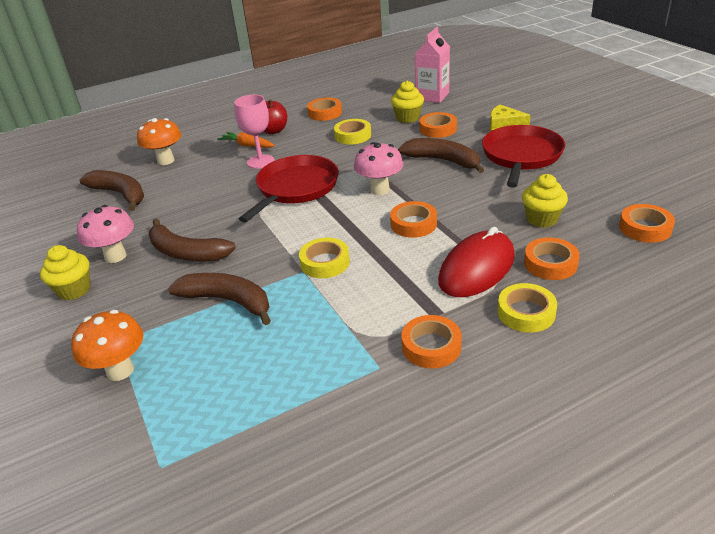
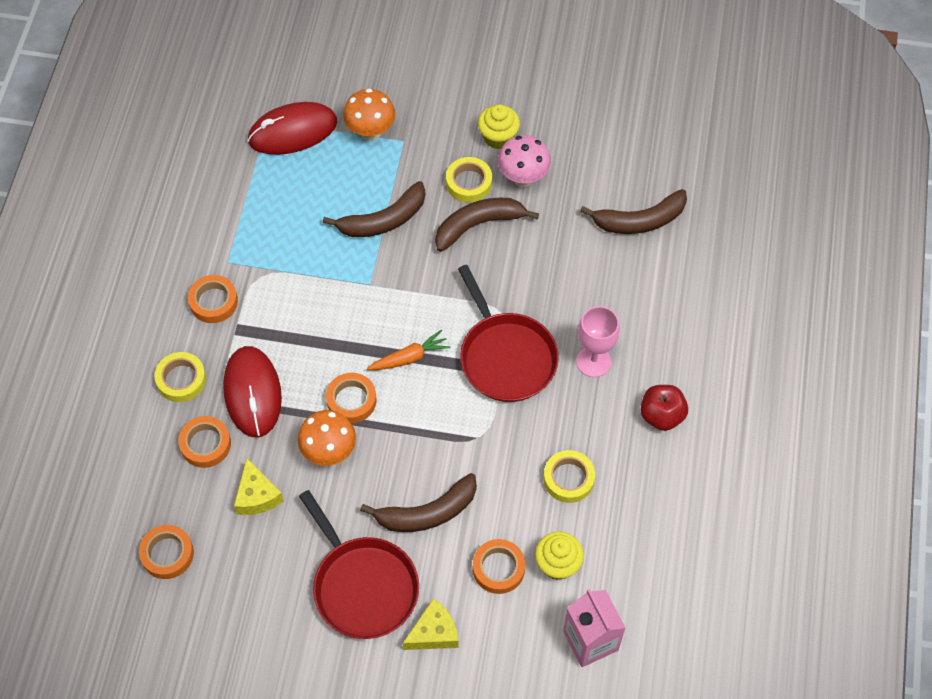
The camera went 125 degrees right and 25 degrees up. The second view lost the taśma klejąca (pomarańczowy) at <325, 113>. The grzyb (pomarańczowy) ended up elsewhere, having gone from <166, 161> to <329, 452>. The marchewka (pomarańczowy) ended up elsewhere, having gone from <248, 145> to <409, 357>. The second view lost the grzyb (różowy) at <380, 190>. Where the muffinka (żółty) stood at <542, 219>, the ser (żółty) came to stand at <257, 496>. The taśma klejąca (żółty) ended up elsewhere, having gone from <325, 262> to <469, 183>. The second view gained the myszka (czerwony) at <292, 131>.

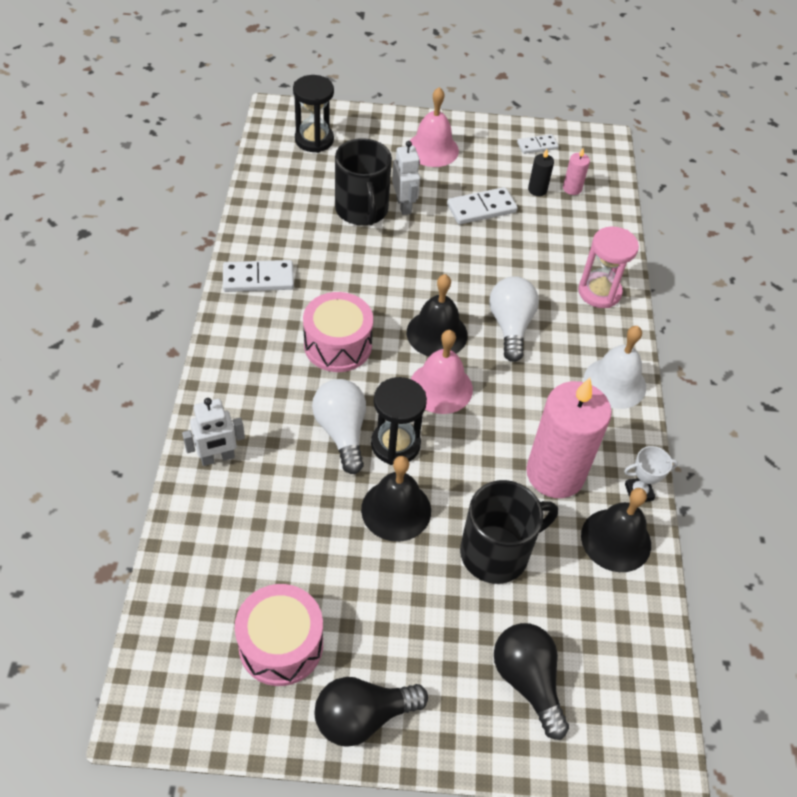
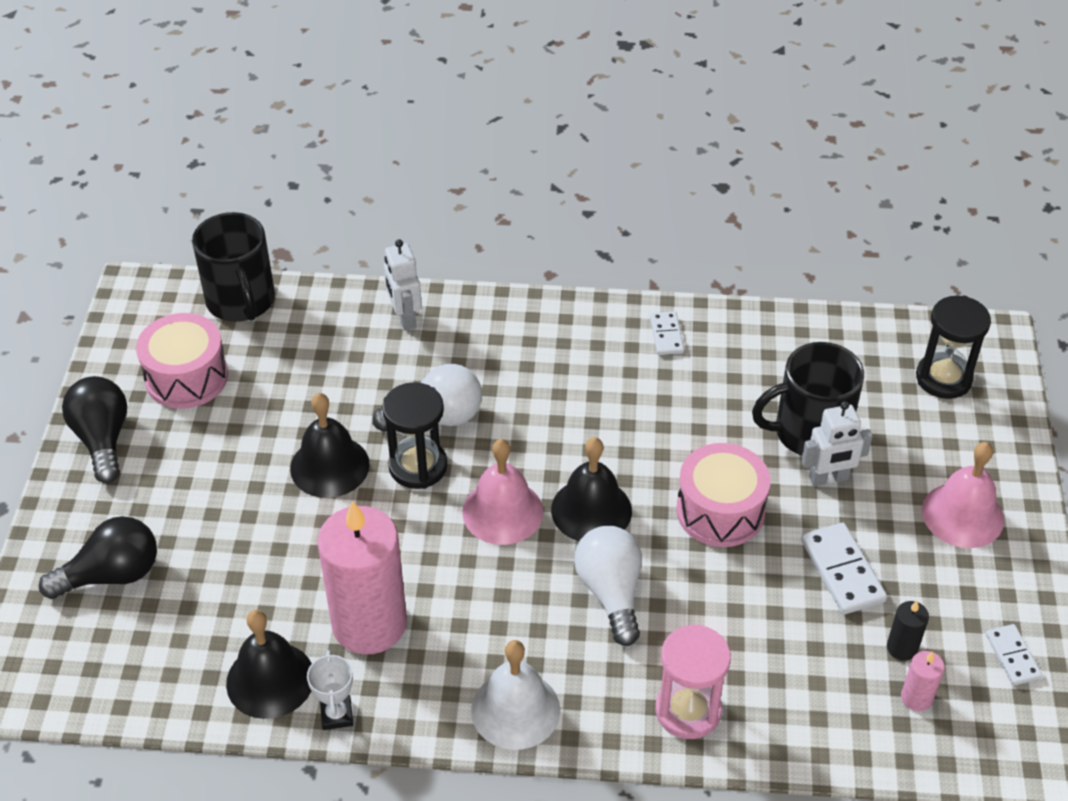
The camera went 95 degrees right and 5 degrees down. The size of the kostka domina (biały) at <258, 279> changed by a factor of 0.63. The żarówka (biały) at <510, 326> ended up facing another way, 105 degrees counterclockwise from before. The bęben (różowy) ended up elsewhere, having gone from <338, 345> to <720, 511>. The kubek (czarny) ended up elsewhere, having gone from <496, 552> to <241, 301>.

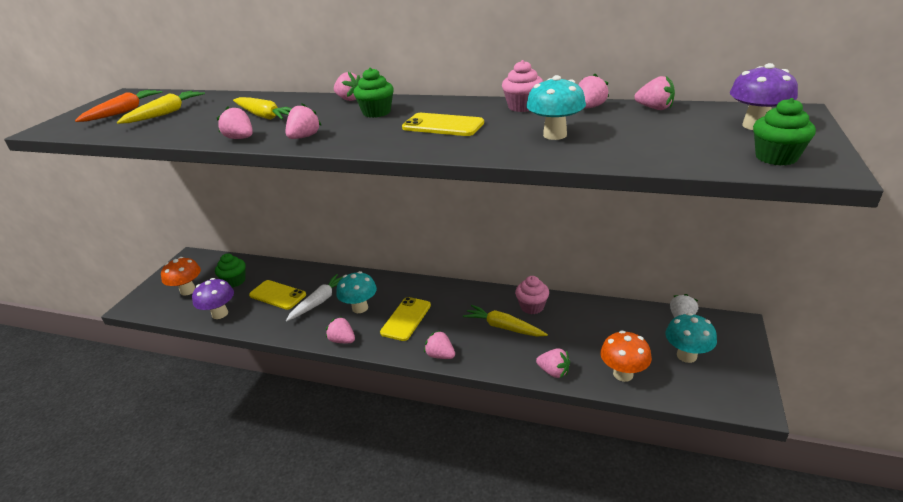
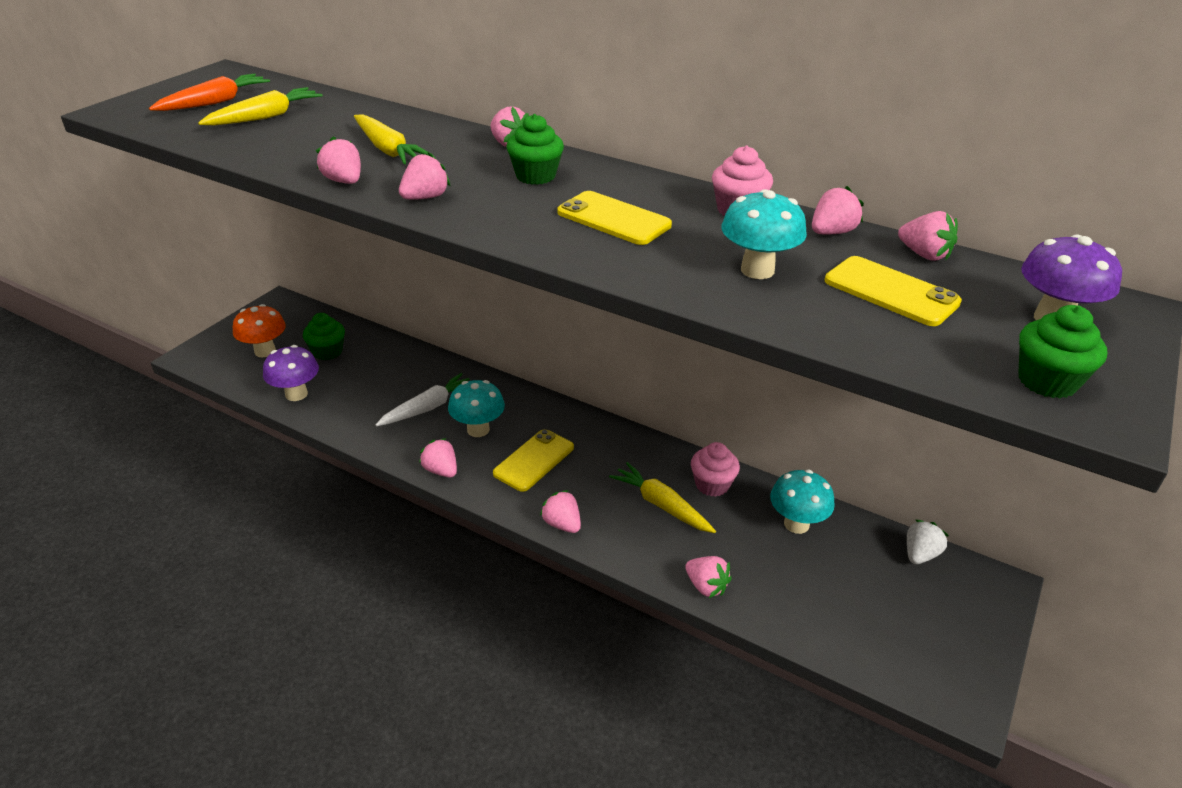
The camera went 10 degrees right and 5 degrees up. The telefon (żółty) ended up elsewhere, having gone from <277, 295> to <890, 292>. The grzyb (turkusowy) ended up elsewhere, having gone from <686, 355> to <796, 524>. The second view lost the grzyb (pomarańczowy) at <623, 374>.

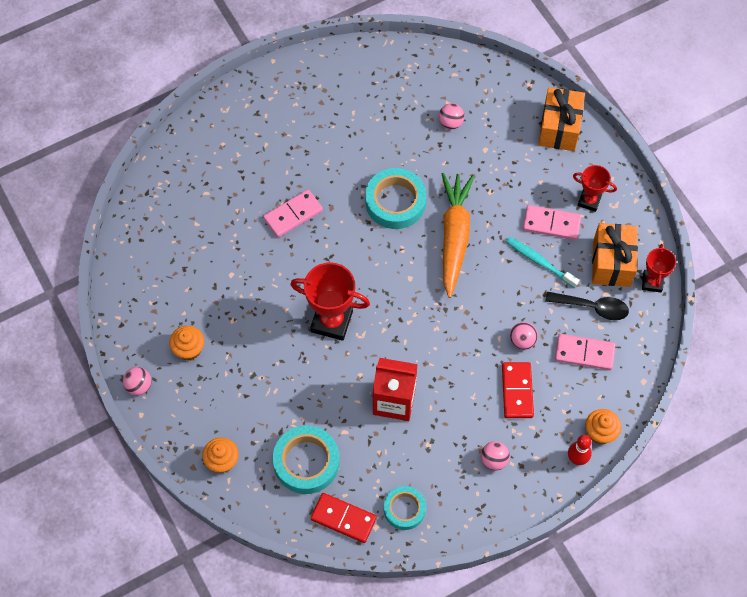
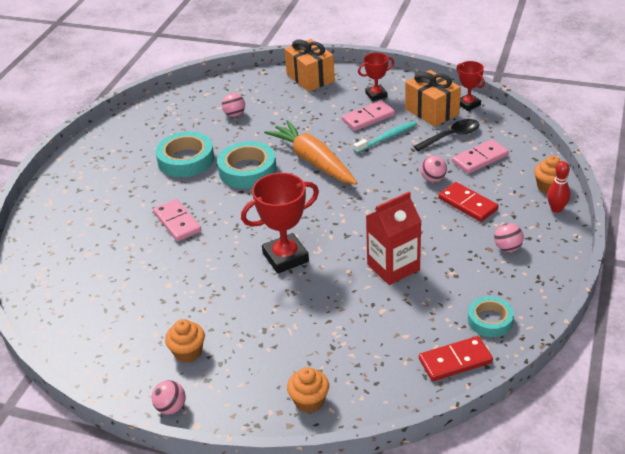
The camera went 40 degrees left and 25 degrees down. The kostka domina (różowy) at <293, 215> ended up facing another way, 45 degrees counterclockwise from before. The szczoteczka do zębów (turkusowy) at <539, 262> ended up facing another way, 150 degrees clockwise from before. The taśma klejąca (turkusowy) ended up elsewhere, having gone from <306, 462> to <186, 160>.

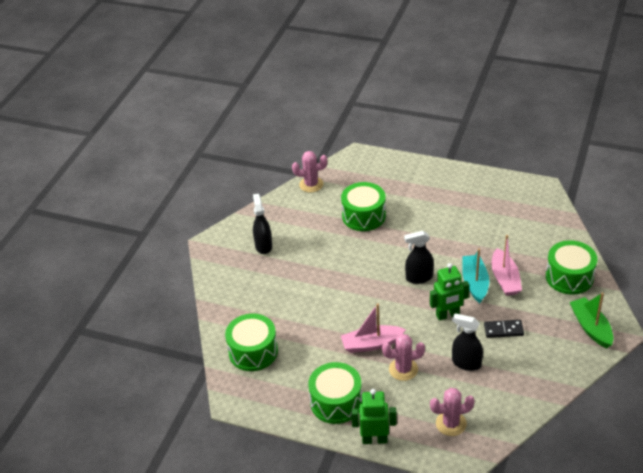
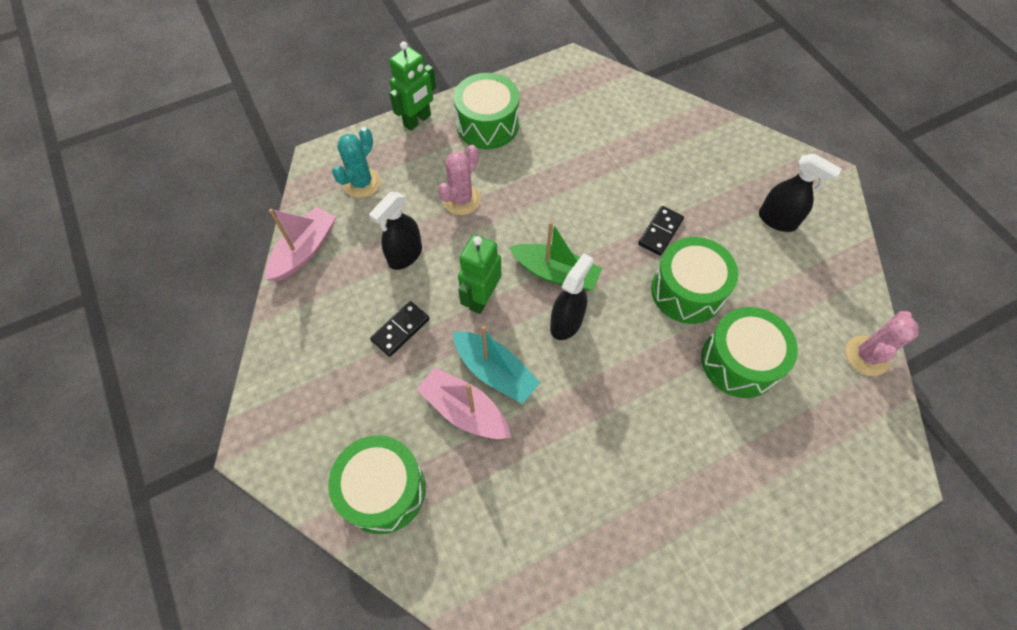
The camera went 130 degrees right and 20 degrees up. The łódka (zielony) ended up elsewhere, having gone from <591, 327> to <555, 273>. The łódka (różowy) ended up elsewhere, having gone from <371, 344> to <304, 251>. The bęben (zielony) ended up elsewhere, having gone from <253, 351> to <687, 291>. The spryskiwacz (czarny) at <466, 363> ended up facing another way, 150 degrees clockwise from before. What was the kaktus (różowy) at <451, 423> turned into the kaktus (turkusowy) at <362, 183>. The second view gained the kostka domina (czarny) at <660, 232>.

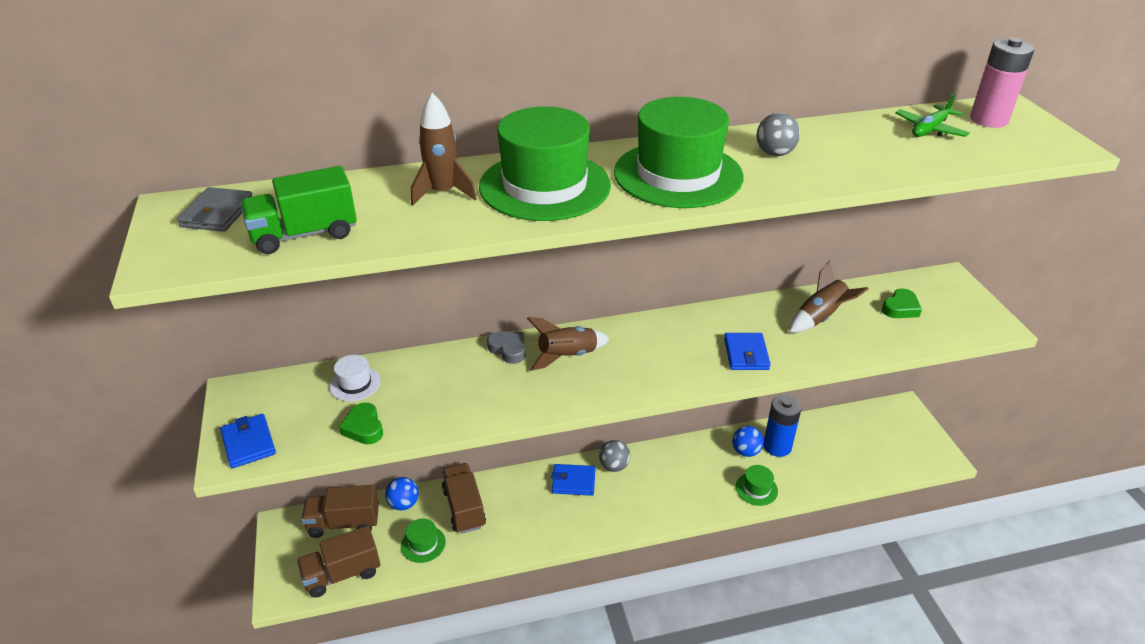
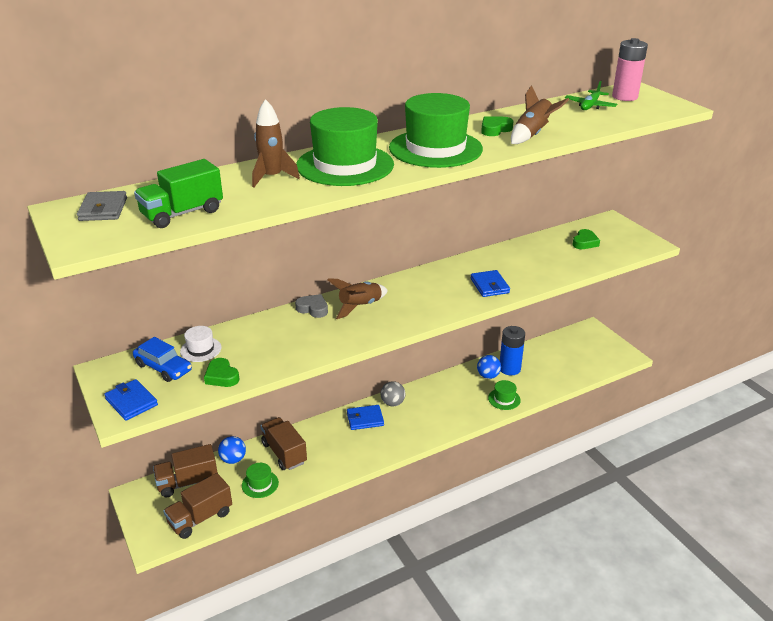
The camera went 15 degrees left and 5 degrees down. Where the piłka (szary) stood at <774, 153>, the serce (zielony) came to stand at <495, 129>. The rakieta (brązowy) ended up elsewhere, having gone from <820, 318> to <532, 134>. The second view gained the samochód (niebieski) at <163, 367>.

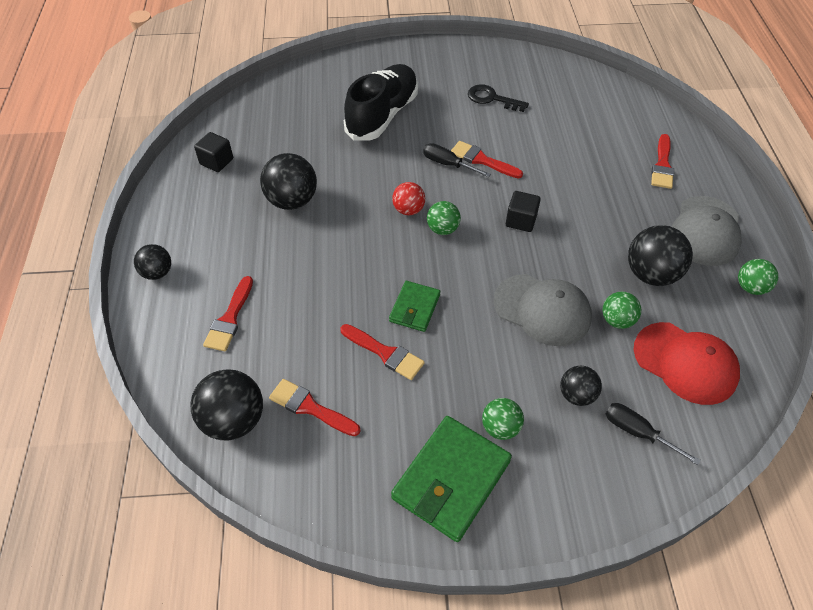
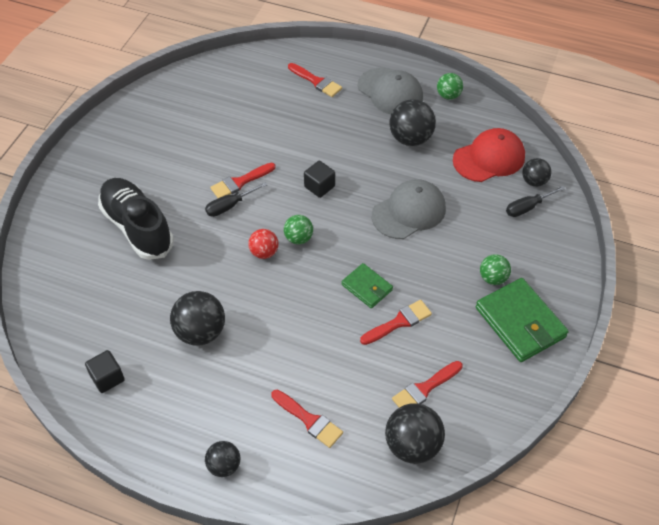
The camera went 65 degrees left and 0 degrees up. The second view lost the klucz (czarny) at <492, 99>. The second view lost the piłka (zielony) at <617, 320>. The piłka (czarny) ended up elsewhere, having gone from <576, 395> to <534, 181>.

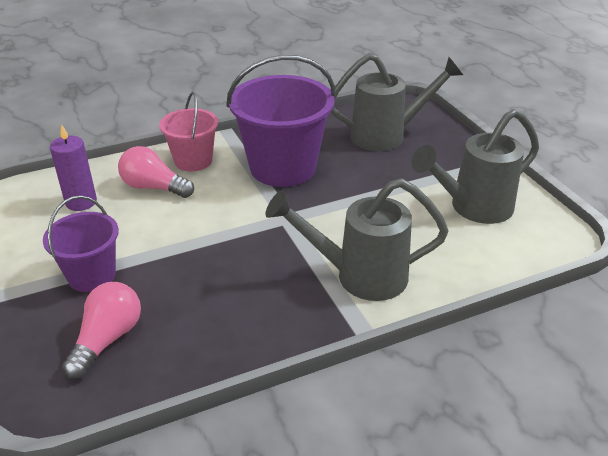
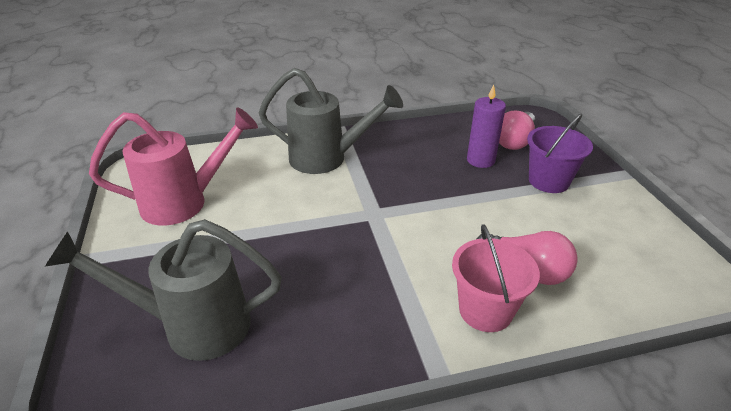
The camera went 170 degrees left and 0 degrees up. The second view lost the wiadro (fioletowy) at <283, 168>. What was the konewka (szary) at <472, 208> turned into the konewka (różowy) at <186, 202>. The świeca (fioletowy) ended up elsewhere, having gone from <81, 202> to <480, 160>.

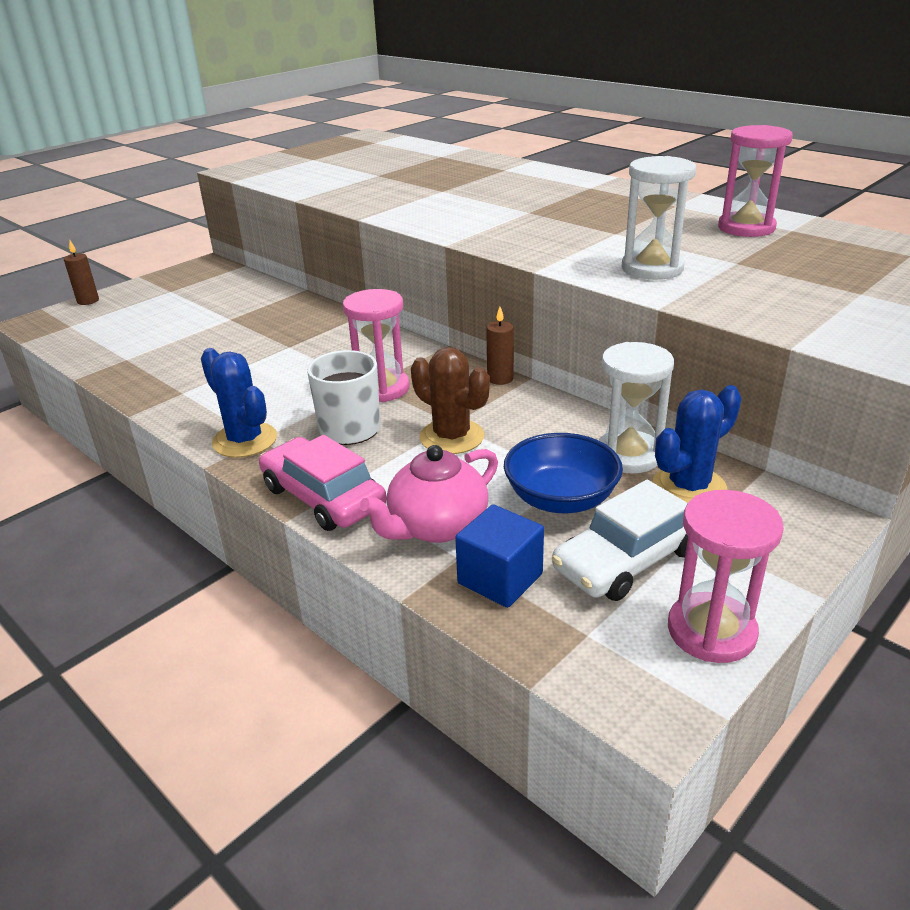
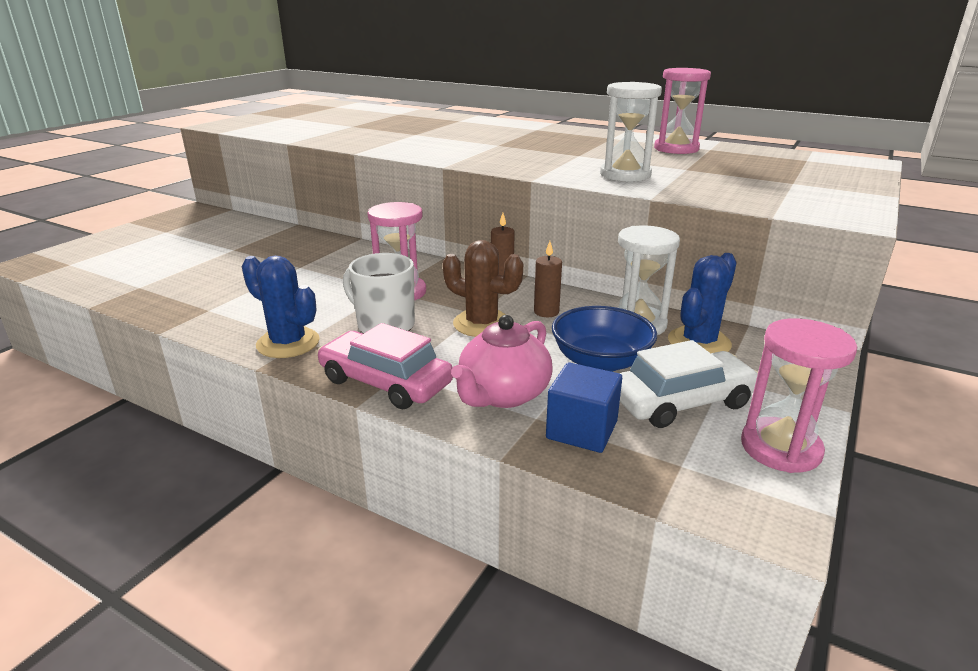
The camera went 15 degrees left and 5 degrees down. The świeca (brązowy) ended up elsewhere, having gone from <88, 301> to <546, 312>. The samochód (biały) at <628, 559> ended up facing another way, 150 degrees counterclockwise from before.

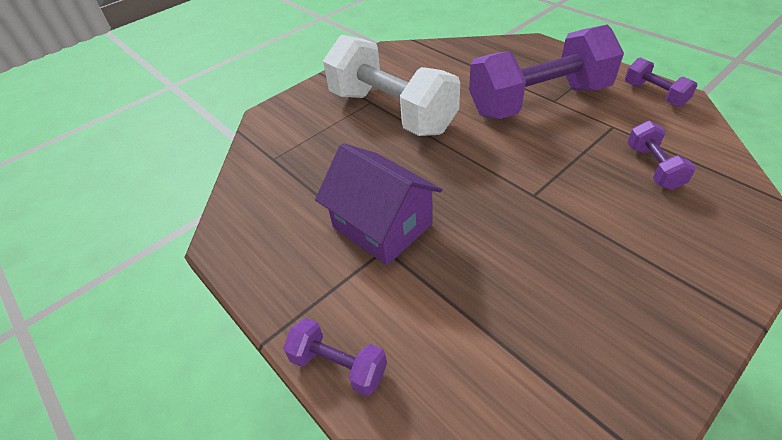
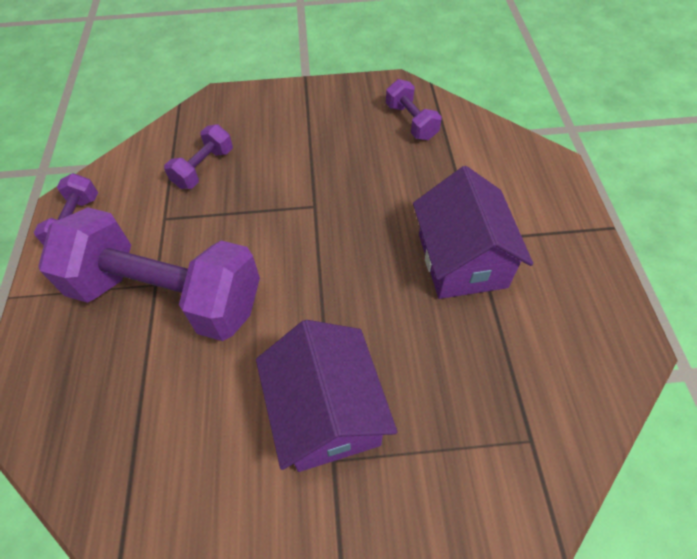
The camera went 145 degrees left and 10 degrees up. Where the hantel (biały) stood at <391, 112>, the domek (fioletowy) came to stand at <327, 412>. The hantel (fioletowy) ended up elsewhere, having gone from <338, 365> to <411, 122>.

